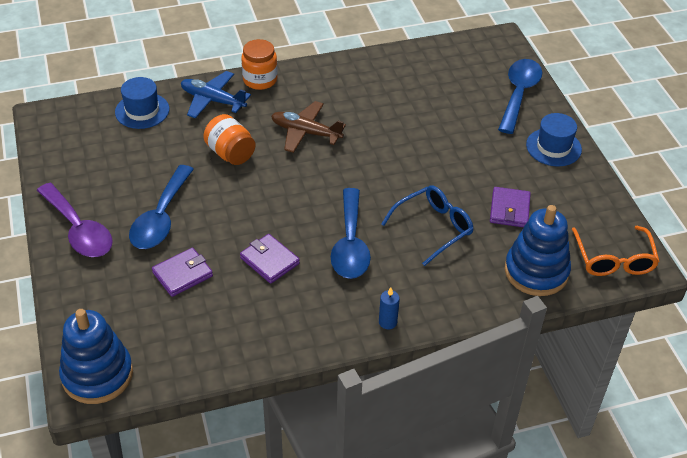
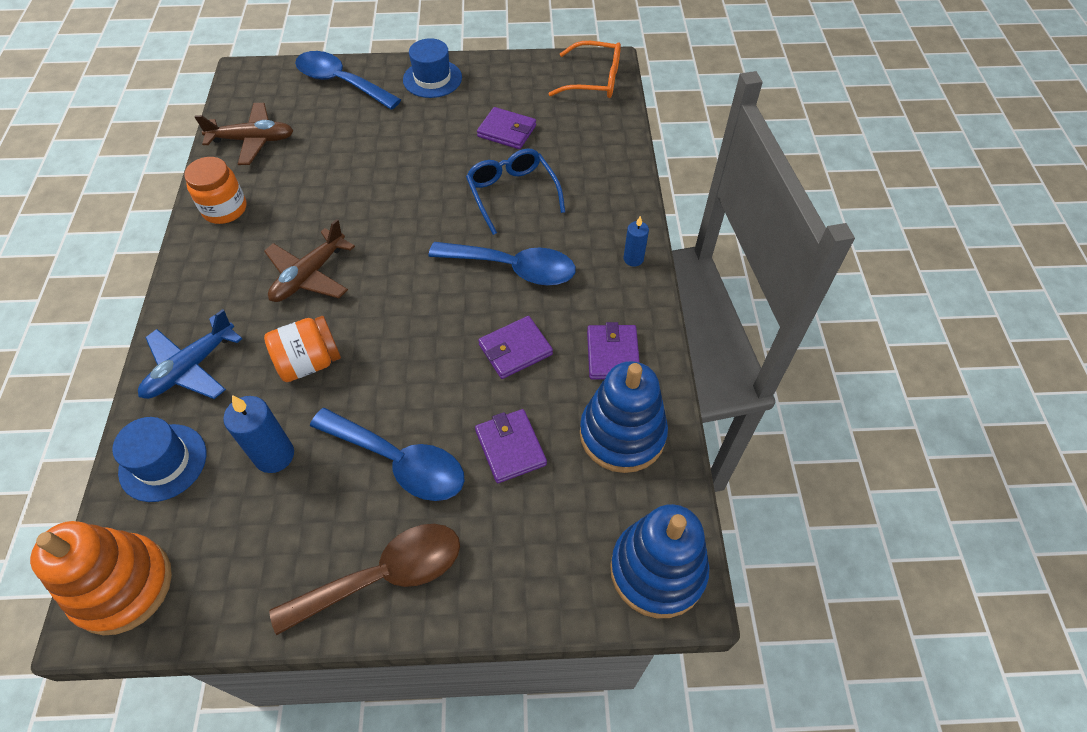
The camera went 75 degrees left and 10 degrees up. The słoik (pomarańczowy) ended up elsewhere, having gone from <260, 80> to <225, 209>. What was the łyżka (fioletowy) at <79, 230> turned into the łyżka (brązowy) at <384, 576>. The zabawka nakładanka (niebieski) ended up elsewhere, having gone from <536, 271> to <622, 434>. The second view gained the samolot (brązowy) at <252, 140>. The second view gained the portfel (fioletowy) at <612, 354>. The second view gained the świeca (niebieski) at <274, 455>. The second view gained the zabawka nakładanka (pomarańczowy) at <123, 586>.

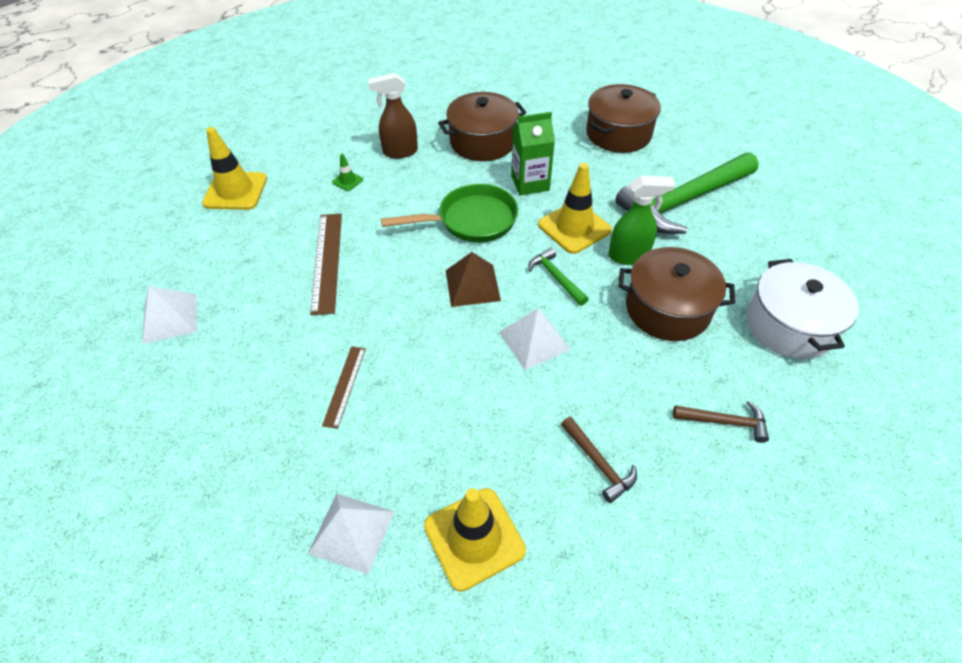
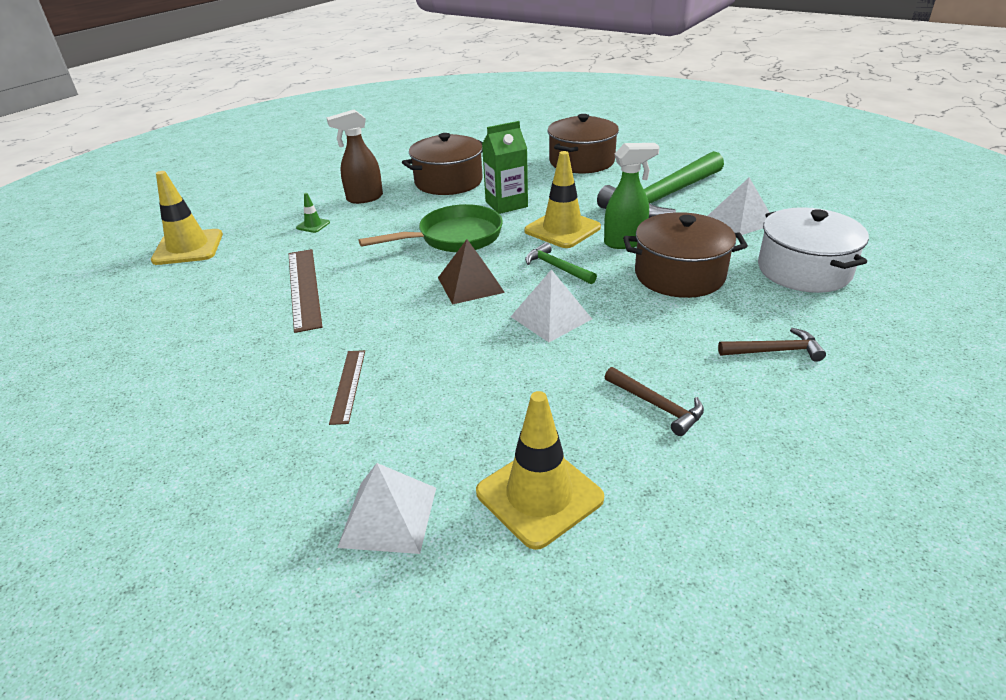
The camera went 10 degrees left and 15 degrees down. The piramida (biały) ended up elsewhere, having gone from <170, 318> to <740, 220>.

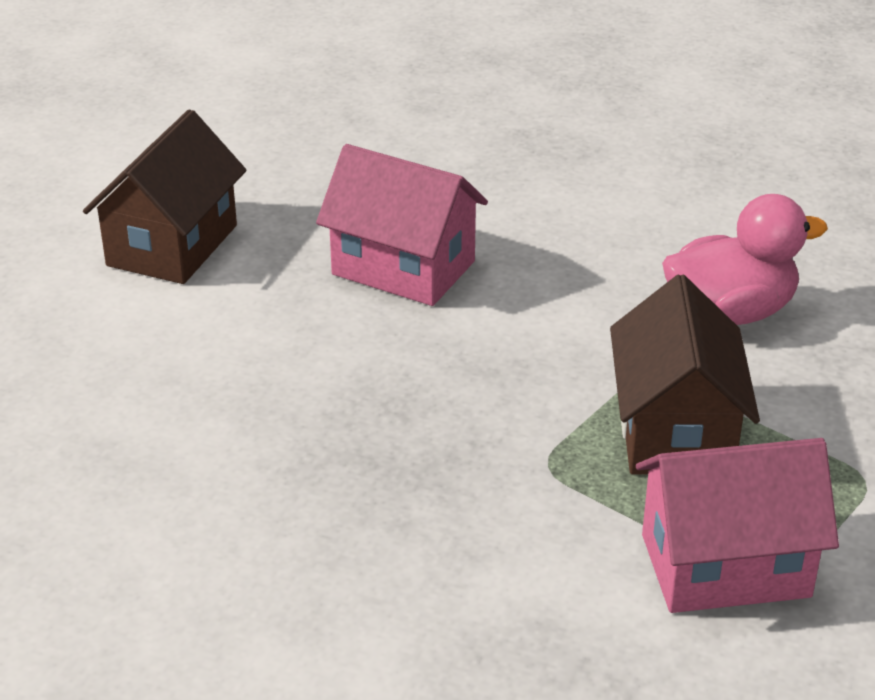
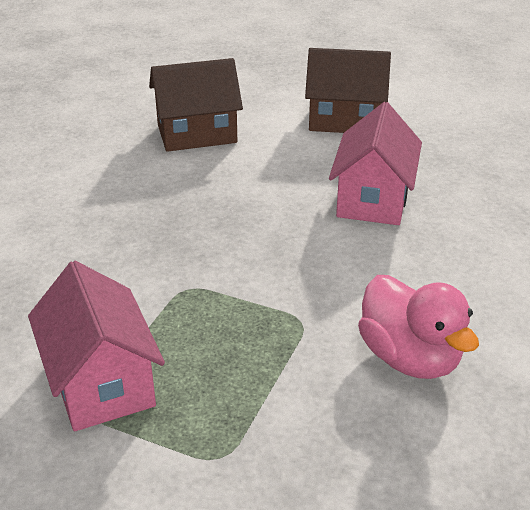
The camera went 75 degrees right and 0 degrees up. The domek (brązowy) ended up elsewhere, having gone from <675, 432> to <197, 134>.

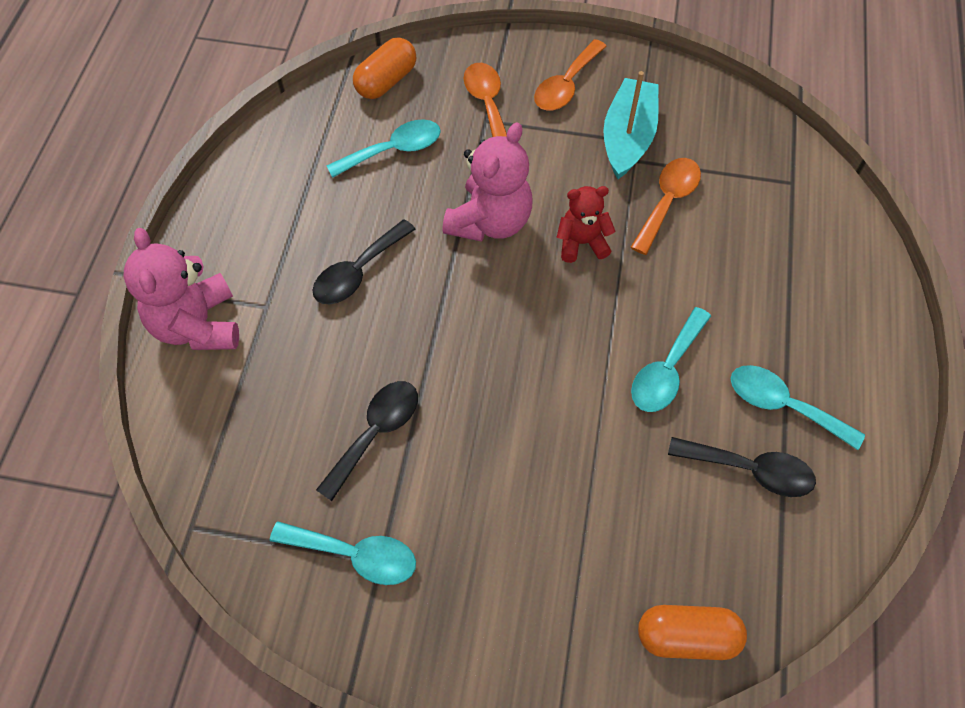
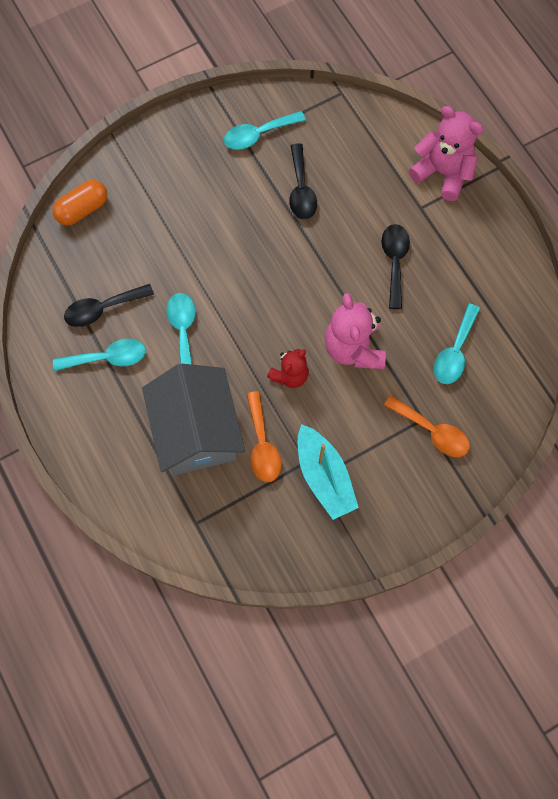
The camera went 140 degrees right and 10 degrees up. The second view lost the kapsułka (pomarańczowy) at <386, 81>. The second view lost the łyżka (pomarańczowy) at <566, 85>. The second view gained the domek (szary) at <197, 431>.

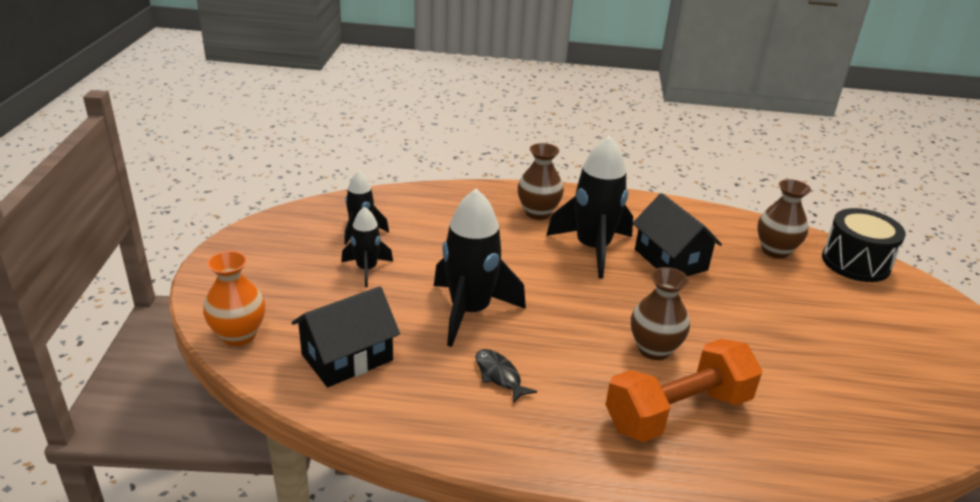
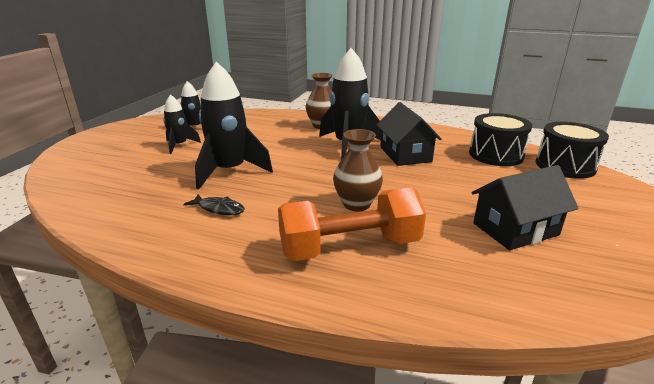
The camera went 15 degrees right and 5 degrees down. Where the wazon (brązowy) stood at <775, 251>, the bęben (czarny) came to stand at <496, 155>. The second view lost the wazon (pomarańczowy) at <238, 335>. The domek (czarny) ended up elsewhere, having gone from <347, 357> to <515, 229>. The ryba (czarny) at <499, 376> ended up facing another way, 135 degrees clockwise from before.

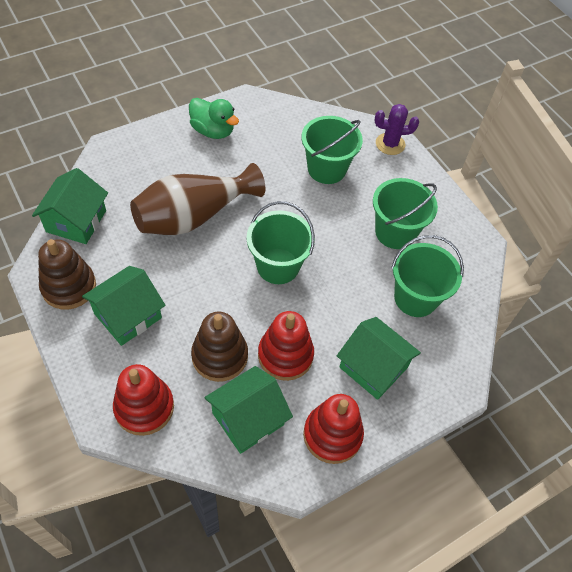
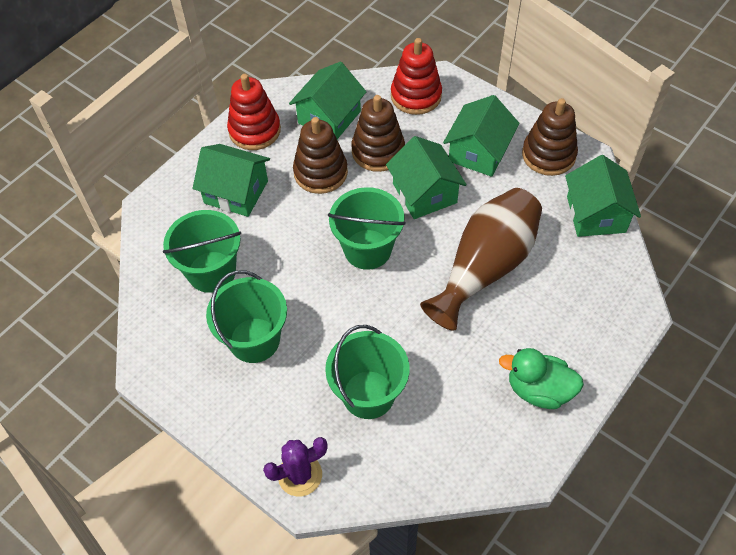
The camera went 165 degrees right and 0 degrees up. What was the zabawka nakładanka (czerwony) at <285, 355> turned into the zabawka nakładanka (brązowy) at <320, 172>. The second view gained the domek (zielony) at <424, 193>.

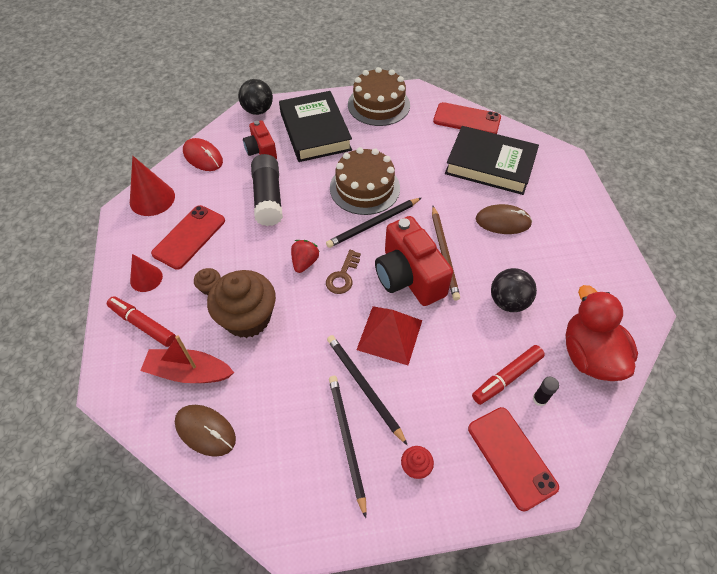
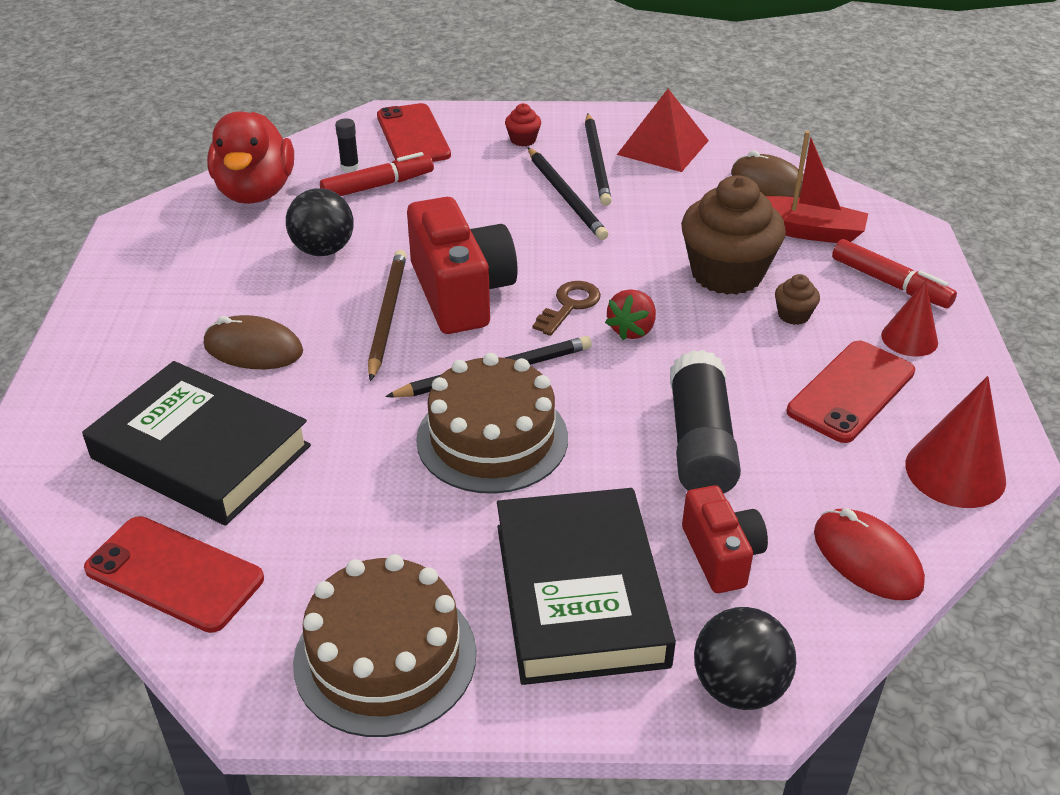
The camera went 170 degrees left and 15 degrees down. The piramida (czerwony) ended up elsewhere, having gone from <389, 335> to <663, 147>.

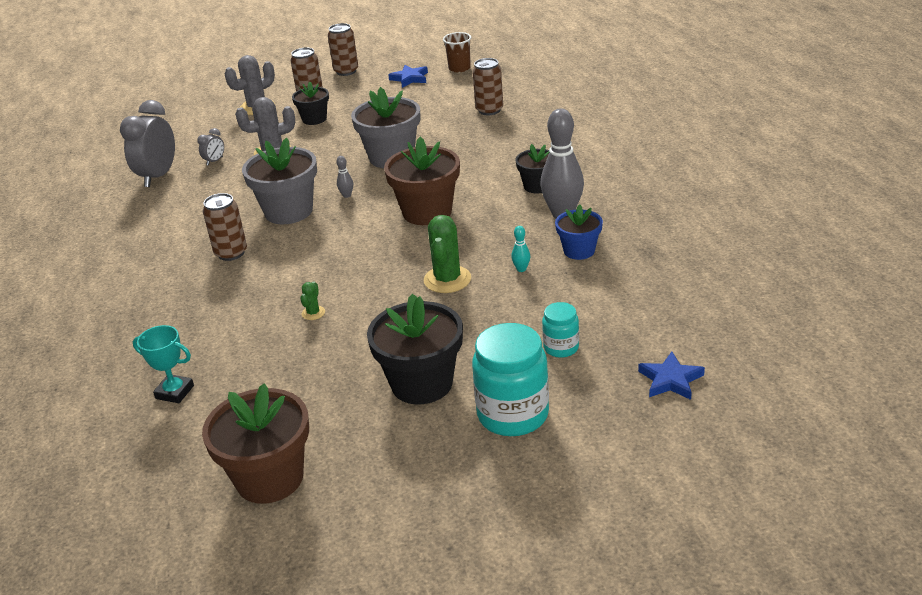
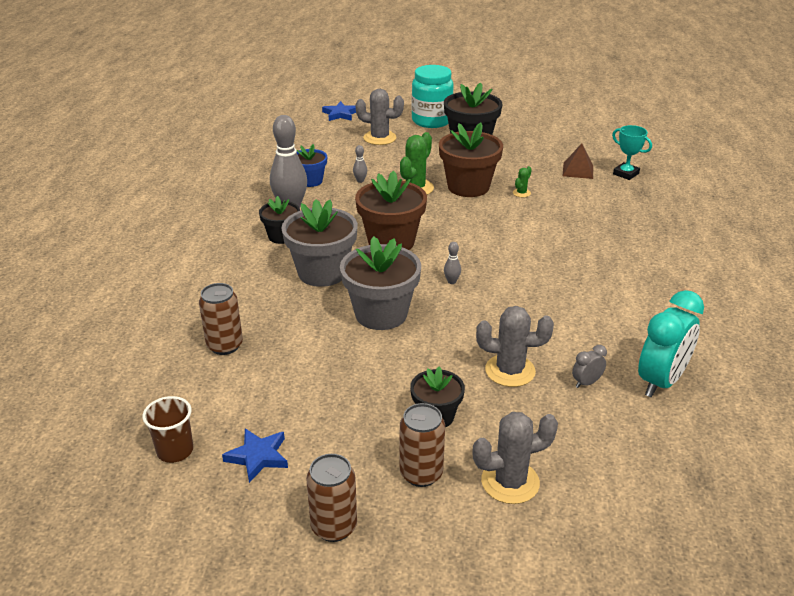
The camera went 160 degrees left and 0 degrees up. What was the budzik (szary) at <158, 176> turned into the budzik (turkusowy) at <661, 381>. The doniczka (szary) ended up elsewhere, having gone from <288, 211> to <322, 272>. The second view lost the puszka (brązowy) at <231, 253>. What was the kręgiel (turkusowy) at <521, 269> turned into the kręgiel (szary) at <360, 181>. Where the słoik (turkusowy) stood at <561, 347>, the kaktus (szary) came to stand at <379, 138>. The doniczka (brązowy) ended up elsewhere, having gone from <269, 478> to <468, 187>. The second view gained the piramida (brązowy) at <578, 170>.

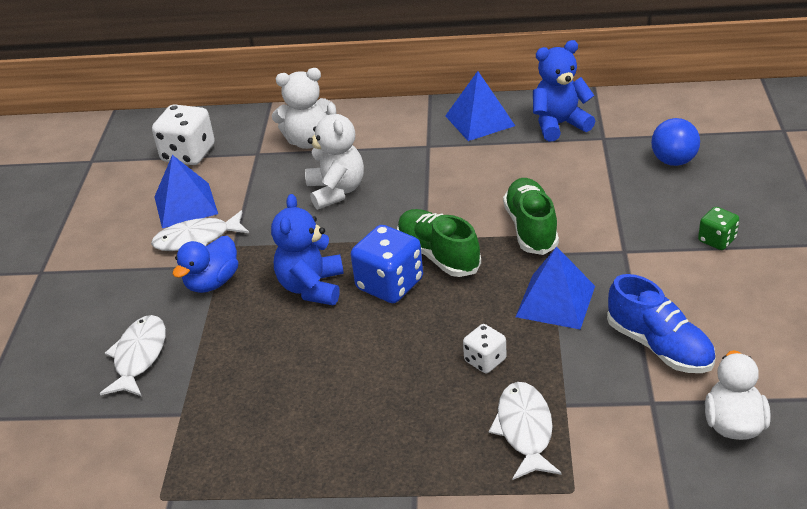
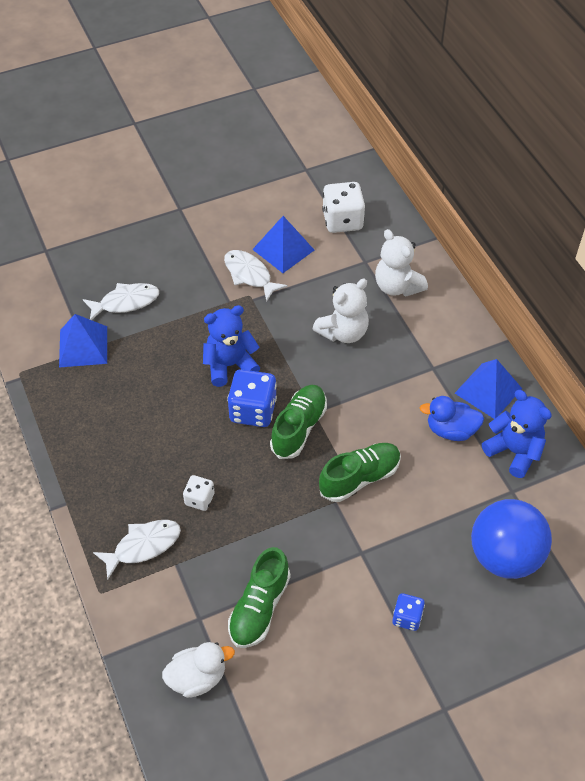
The camera went 60 degrees right and 15 degrees up. The size of the piłka (niebieski) at <673, 161> changed by a factor of 1.72. What was the kostka do gry (zielony) at <717, 240> turned into the kostka do gry (niebieski) at <407, 617>. The kaczka (niebieski) ended up elsewhere, having gone from <212, 282> to <451, 430>. The piramida (niebieski) ended up elsewhere, having gone from <555, 301> to <83, 346>. What was the but (niebieski) at <659, 346> turned into the but (zielony) at <259, 607>.

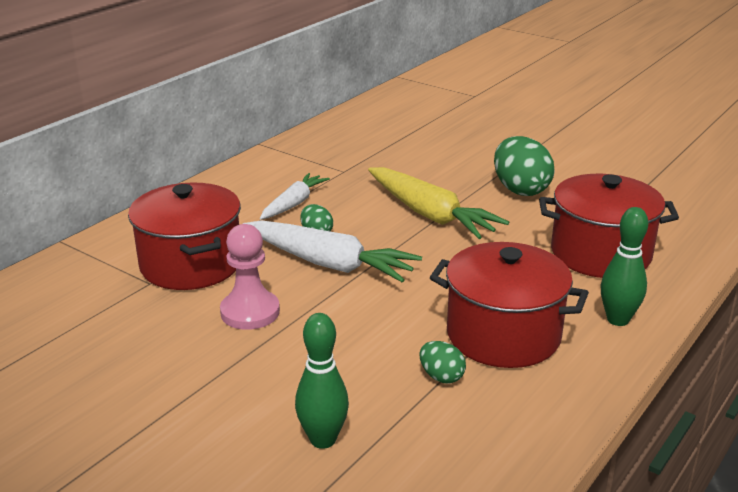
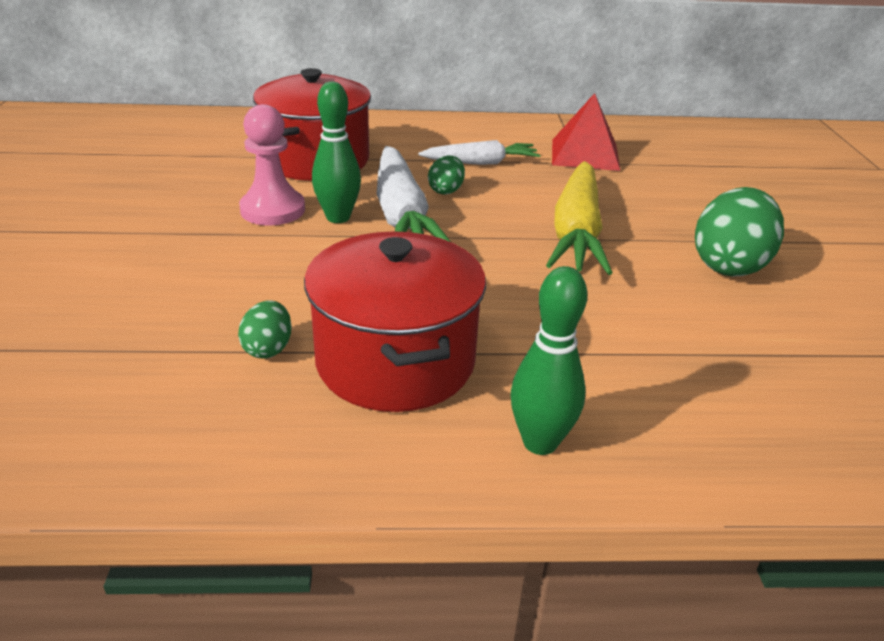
The camera went 50 degrees right and 5 degrees up. The second view lost the garnek (czerwony) at <600, 254>. The kręgiel (zielony) ended up elsewhere, having gone from <323, 439> to <338, 217>. The second view gained the piramida (czerwony) at <585, 154>.

